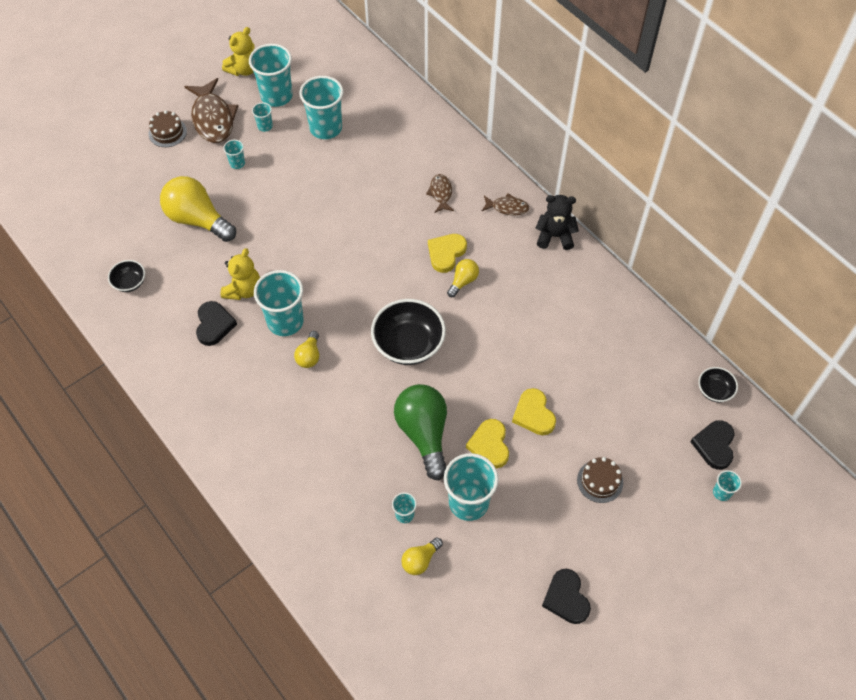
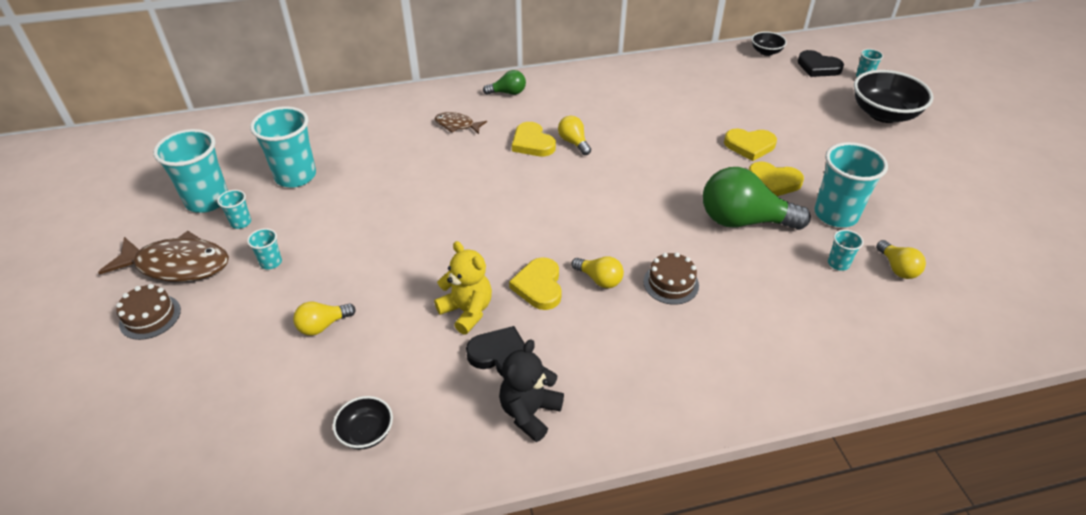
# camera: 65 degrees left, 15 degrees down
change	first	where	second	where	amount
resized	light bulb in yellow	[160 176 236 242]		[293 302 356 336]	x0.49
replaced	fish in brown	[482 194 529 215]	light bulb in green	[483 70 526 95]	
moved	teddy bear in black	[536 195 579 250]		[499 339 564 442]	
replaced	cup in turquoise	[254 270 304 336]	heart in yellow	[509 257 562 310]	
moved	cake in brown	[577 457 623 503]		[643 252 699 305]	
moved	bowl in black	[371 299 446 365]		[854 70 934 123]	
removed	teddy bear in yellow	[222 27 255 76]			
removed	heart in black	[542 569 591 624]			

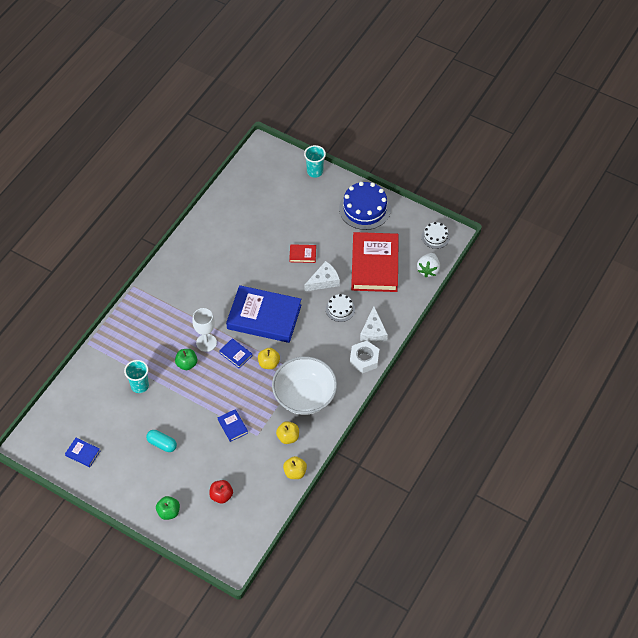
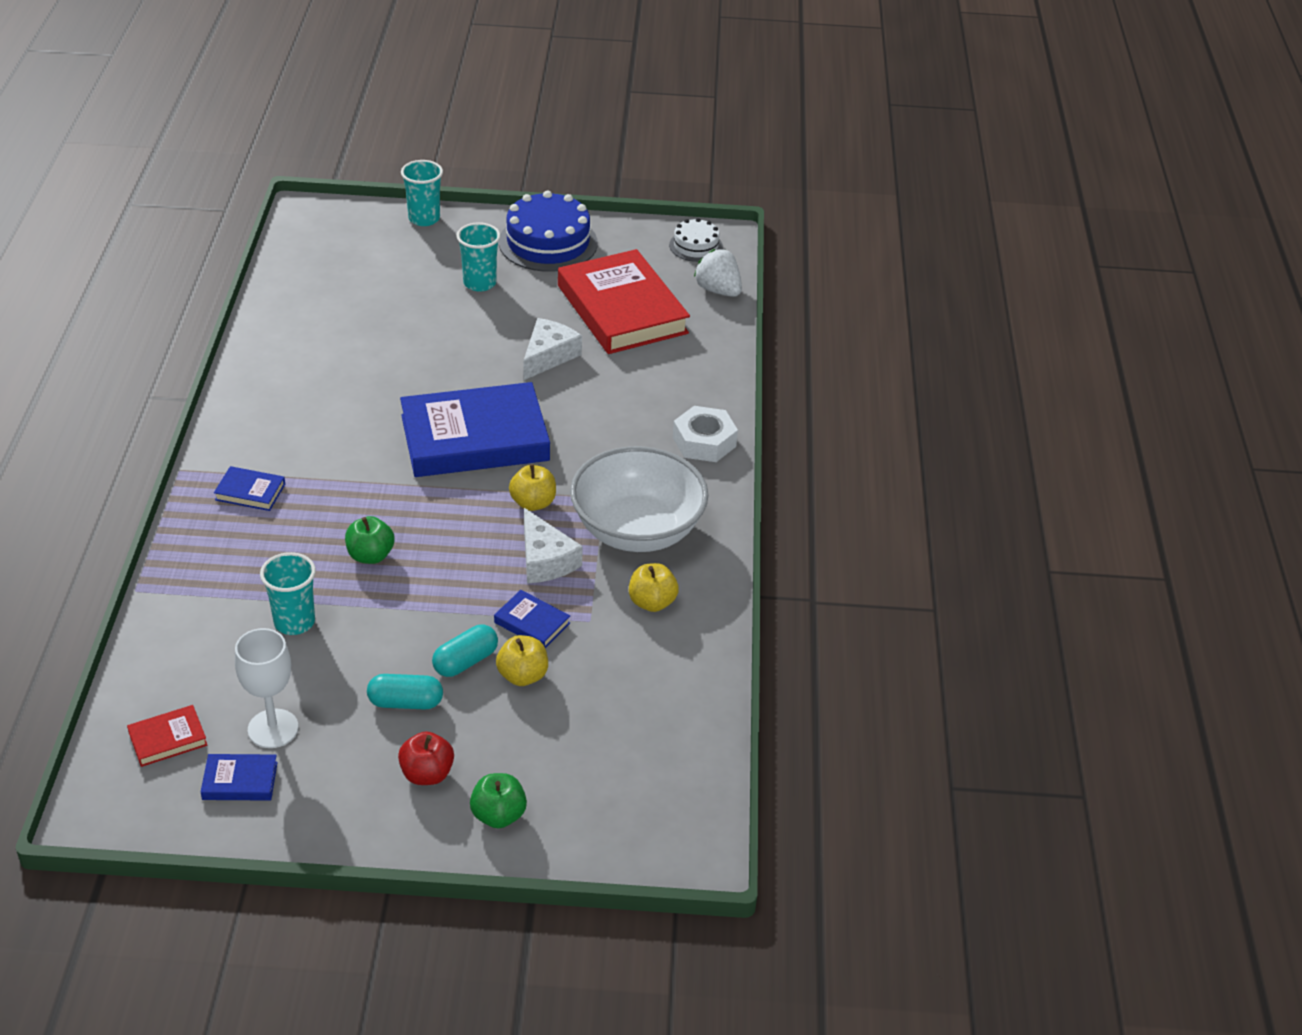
# camera: 30 degrees left, 15 degrees down
change	first	where	second	where	amount
moved	book in red	[289 244 316 263]		[127 705 207 767]	
moved	book in blue	[219 338 252 369]		[214 466 285 511]	
moved	goblet in white	[192 308 217 352]		[235 628 299 748]	
moved	apple in red	[209 480 233 504]		[398 731 454 785]	
added			capsule in turquoise	[432 624 498 677]	
added			cup in turquoise	[456 222 501 292]	
moved	apple in yellow	[283 456 307 479]		[496 635 548 686]	
moved	cheese in white	[360 306 388 343]		[524 508 583 583]	
turned	strawberry in white	[417 253 440 277]		[694 249 742 297]	150 degrees clockwise
removed	cake in white	[326 294 355 322]			

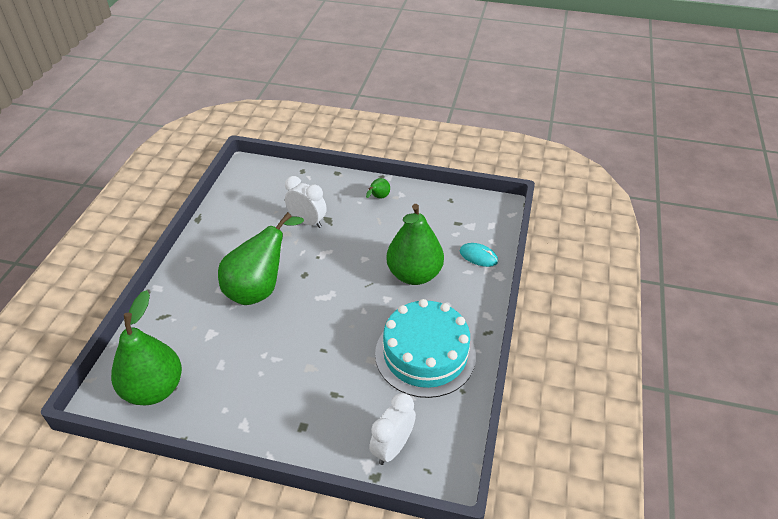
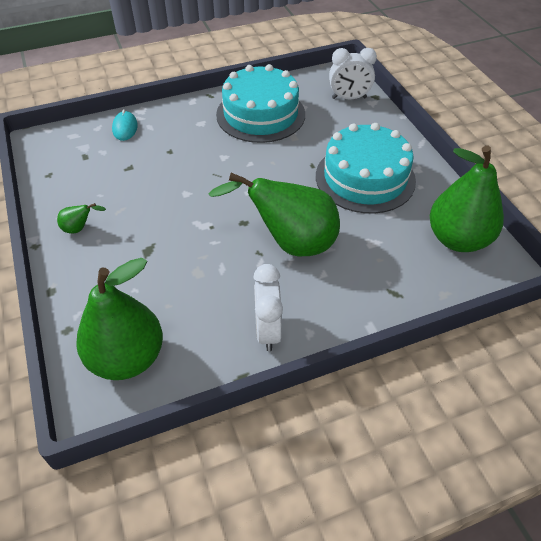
# camera: 125 degrees left, 5 degrees up
change	first	where	second	where	amount
moved	pear in green	[386 204 444 285]		[76 258 163 380]	
moved	clock in white	[285 176 327 228]		[253 264 283 351]	
added			cake in turquoise	[316 123 416 214]	

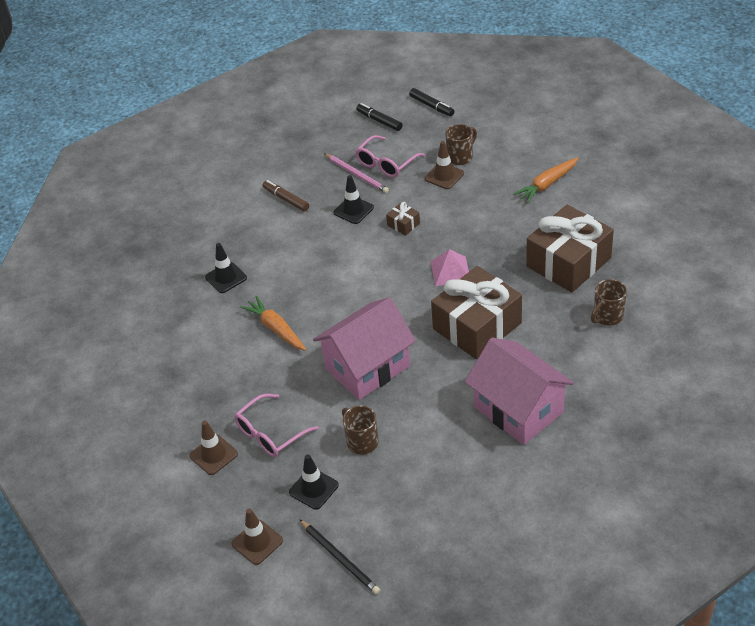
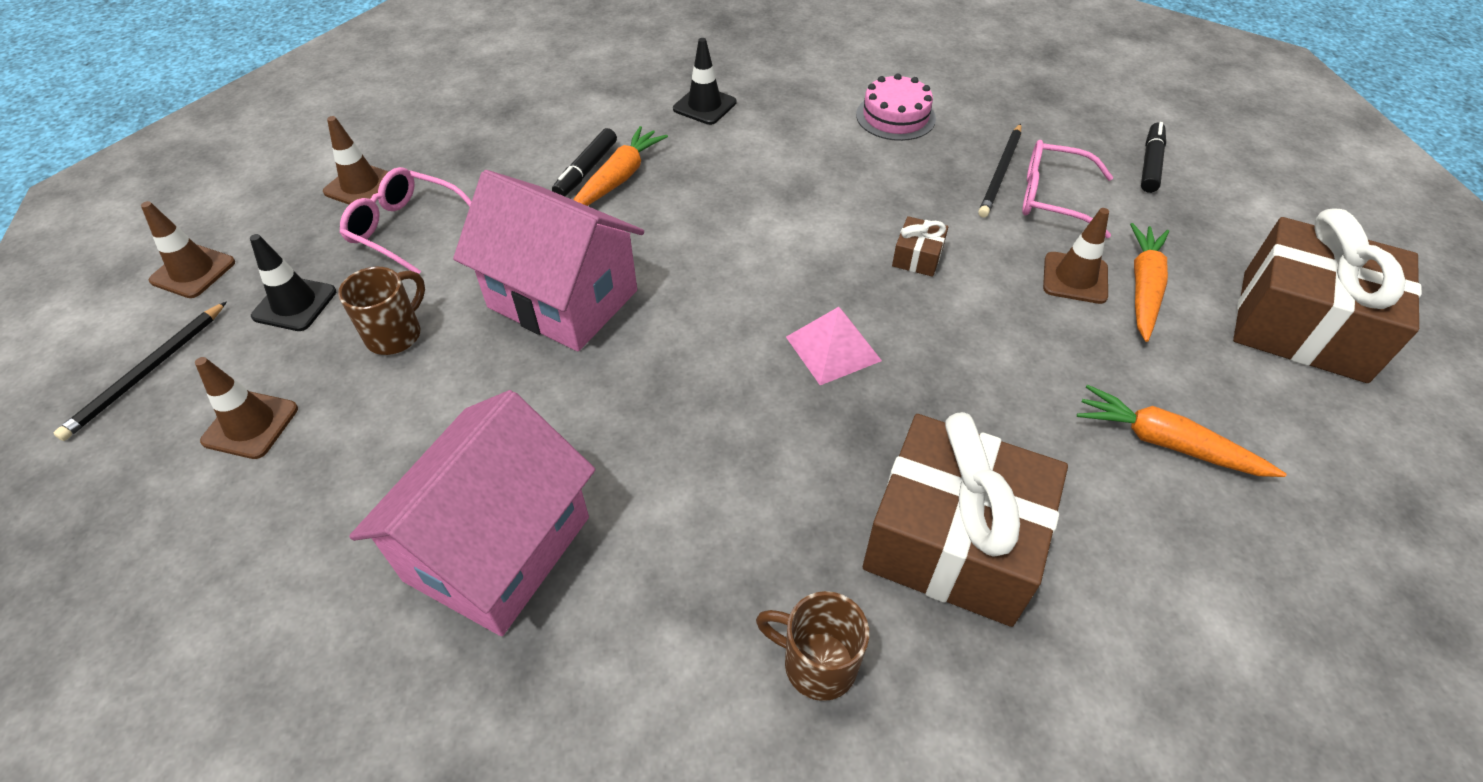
# camera: 65 degrees right, 5 degrees up
change	first	where	second	where	amount
added			traffic cone in brown	[195 357 298 459]	
moved	marker in black	[409 88 454 116]		[552 128 617 196]	
replaced	marker in brown	[263 180 309 211]	cake in pink	[856 73 936 141]	
recoloured	pencil in pink	[324 153 389 193]	pencil in black	[978 124 1021 218]	
replaced	mug in brown	[445 124 477 165]	carrot in orange	[1130 223 1169 342]	
moved	gift in brown	[431 266 522 359]		[1233 208 1422 383]	
removed	traffic cone in black	[333 175 374 224]			

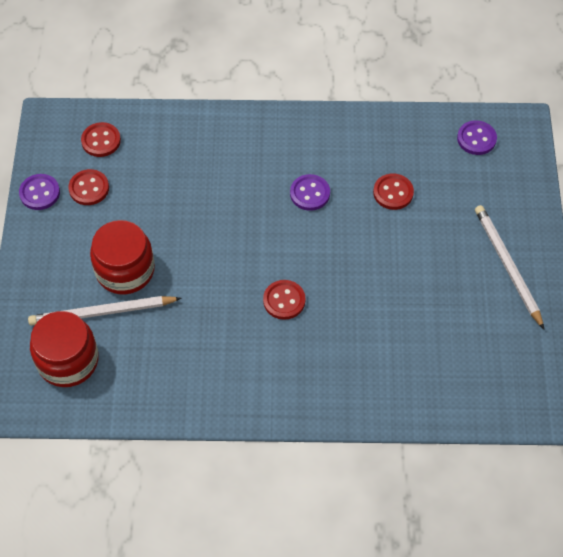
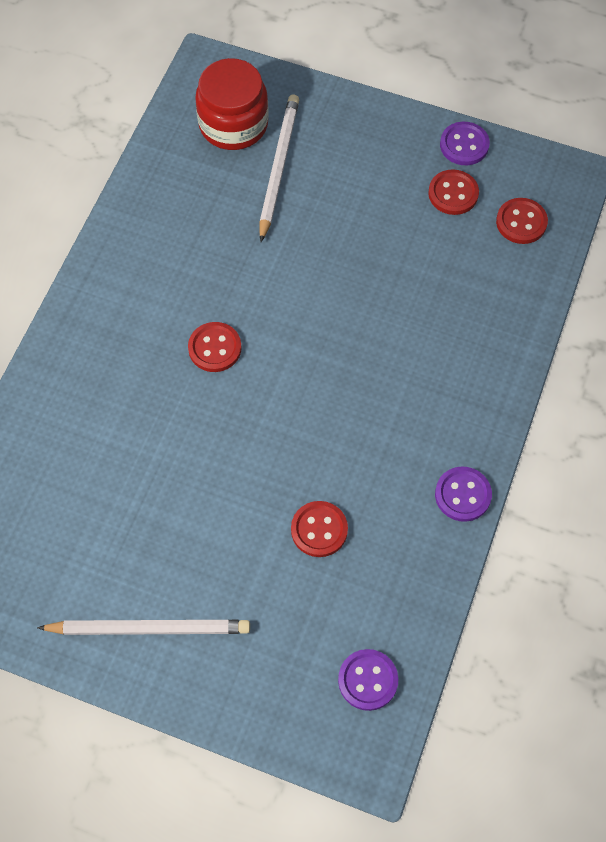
# camera: 110 degrees right, 5 degrees up
change	first	where	second	where	amount
moved	button in purple	[290 174 330 211]		[435 467 492 522]	
removed	jar in red	[90 220 155 294]			

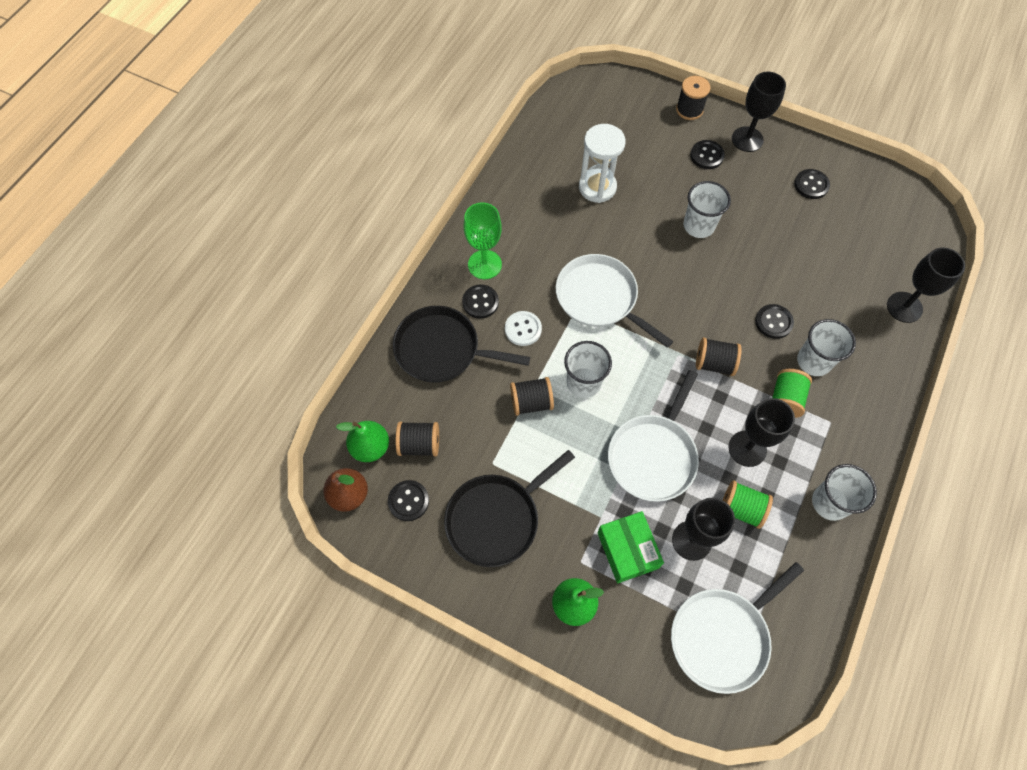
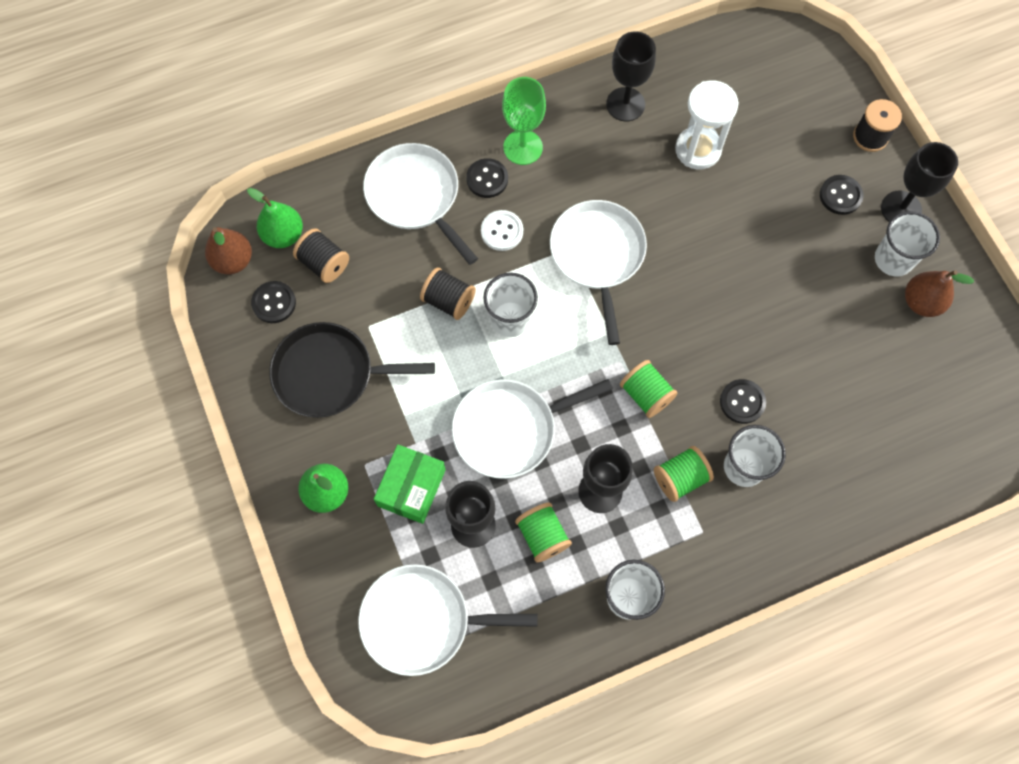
# camera: 40 degrees right, 5 degrees up
change	first	where	second	where	amount
recoloured	pan in black	[393 306 530 383]	pan in white	[363 143 478 265]	
moved	goblet in black	[887 247 965 323]		[606 31 656 121]	
recoloured	spool in black	[696 338 742 376]	spool in green	[620 360 678 418]	
moved	cup in white	[683 181 731 238]		[875 211 940 276]	
replaced	button in black	[794 169 830 199]	pear in brown	[905 270 974 317]	

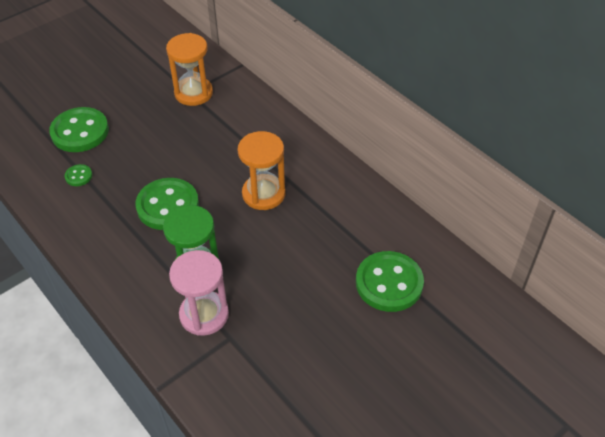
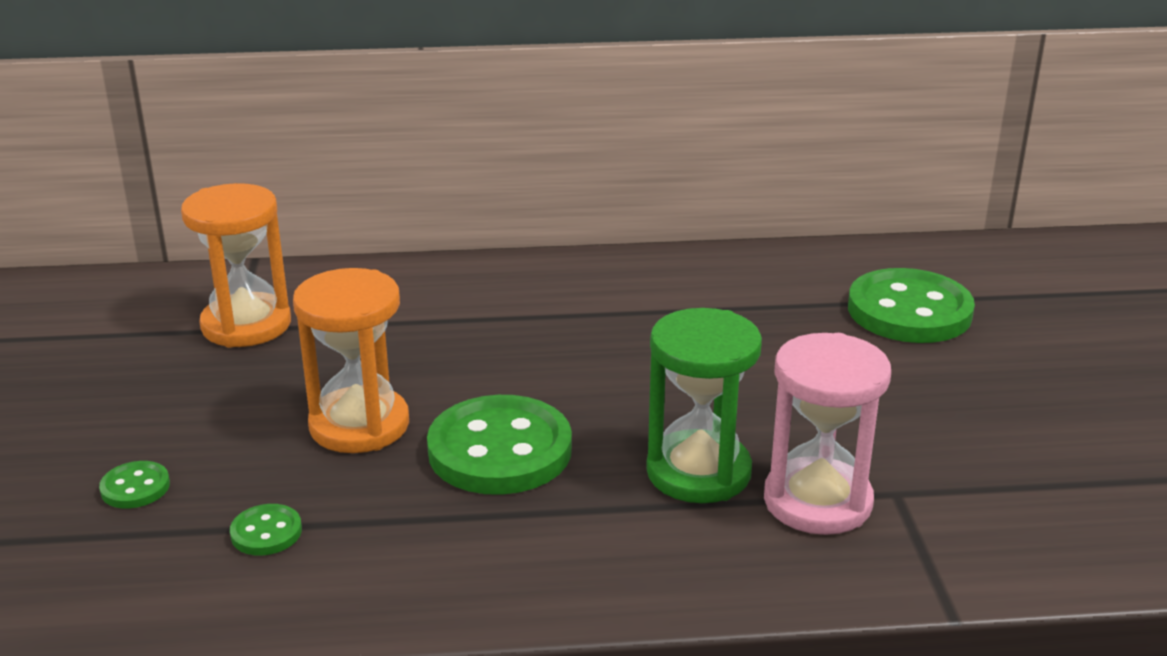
# camera: 55 degrees left, 20 degrees down
change	first	where	second	where	amount
resized	button in green	[49 107 109 152]		[99 461 170 508]	x0.45
moved	hourglass in orange	[238 131 286 210]		[293 268 409 453]	

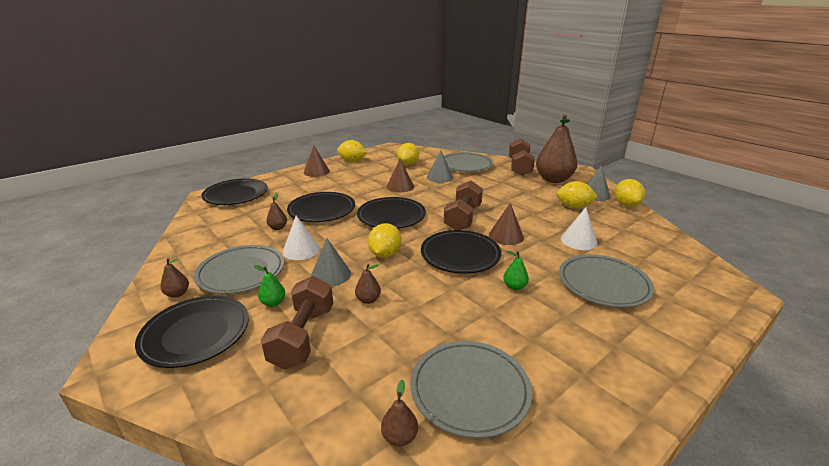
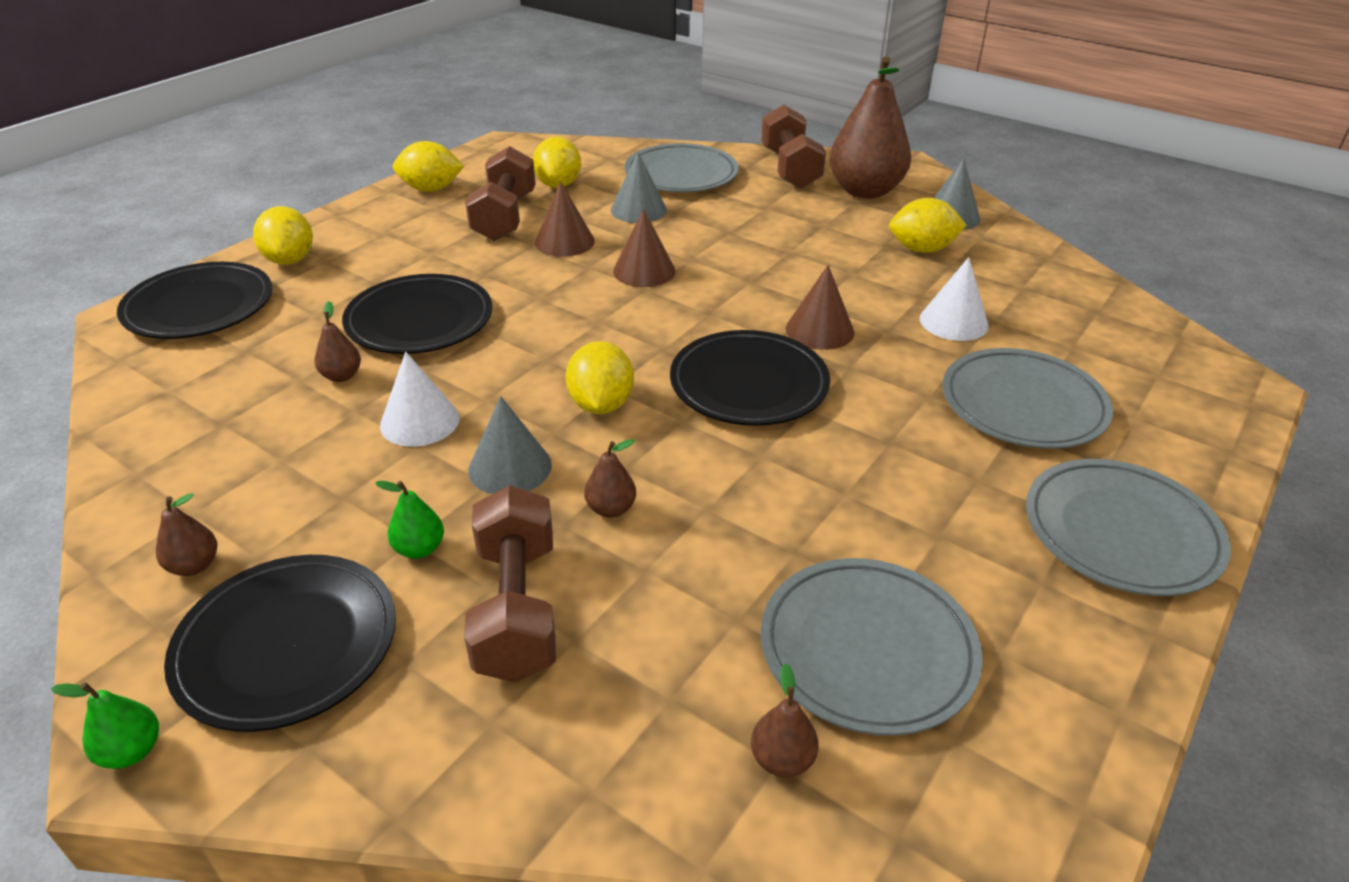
# camera: 15 degrees left, 10 degrees up
change	first	where	second	where	amount
moved	pear in green	[503 251 529 290]		[51 682 159 769]	
moved	lemon in yellow	[614 179 645 207]		[253 206 313 265]	
moved	dumbbell in brown	[444 181 483 230]		[465 146 536 241]	
moved	cone in brown	[304 145 330 177]		[613 209 676 287]	
moved	plate in grey	[194 245 284 294]		[1026 459 1231 596]	
removed	plate in black	[357 197 426 229]			

